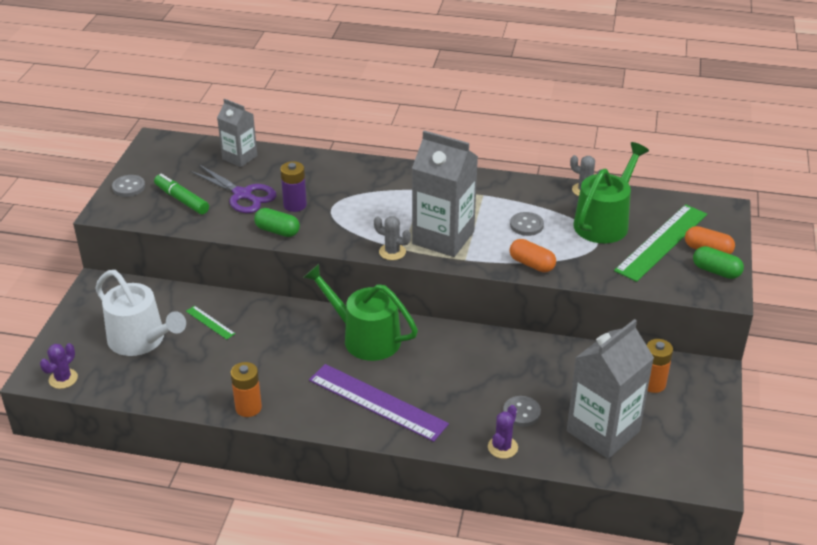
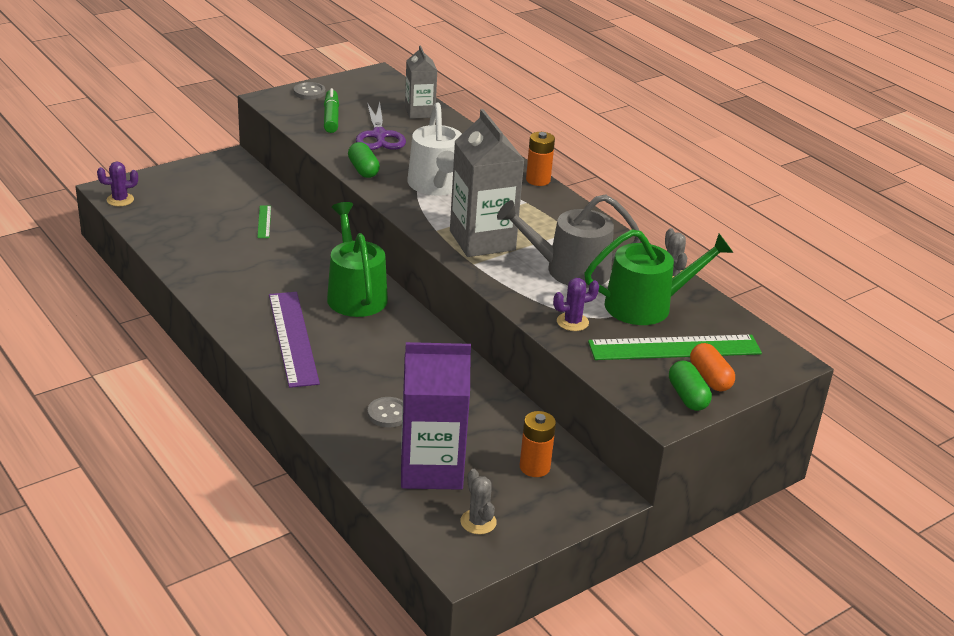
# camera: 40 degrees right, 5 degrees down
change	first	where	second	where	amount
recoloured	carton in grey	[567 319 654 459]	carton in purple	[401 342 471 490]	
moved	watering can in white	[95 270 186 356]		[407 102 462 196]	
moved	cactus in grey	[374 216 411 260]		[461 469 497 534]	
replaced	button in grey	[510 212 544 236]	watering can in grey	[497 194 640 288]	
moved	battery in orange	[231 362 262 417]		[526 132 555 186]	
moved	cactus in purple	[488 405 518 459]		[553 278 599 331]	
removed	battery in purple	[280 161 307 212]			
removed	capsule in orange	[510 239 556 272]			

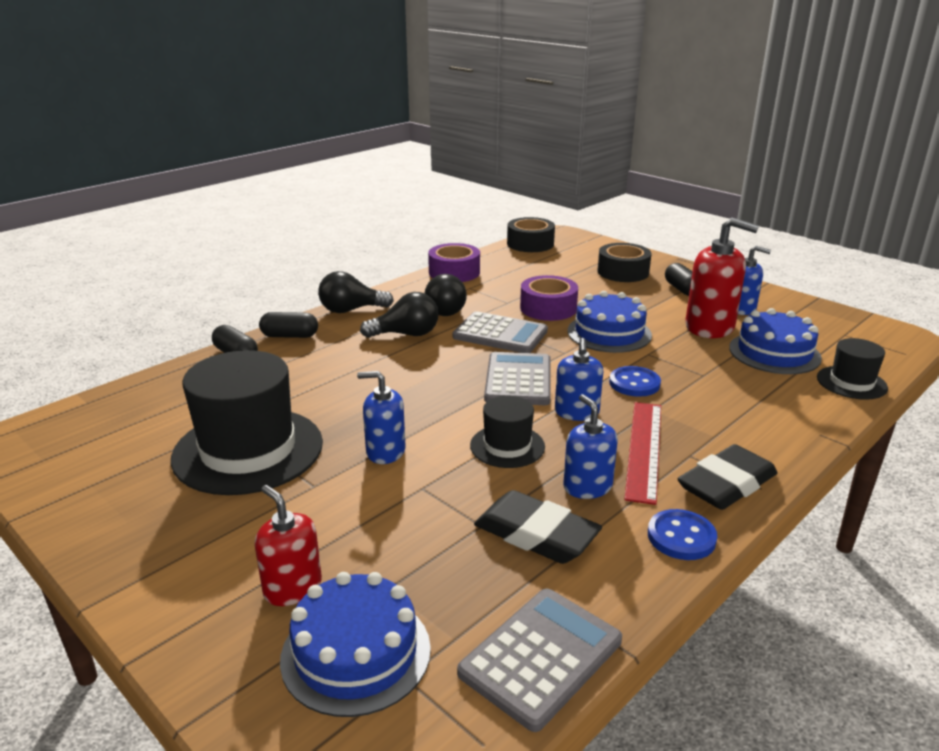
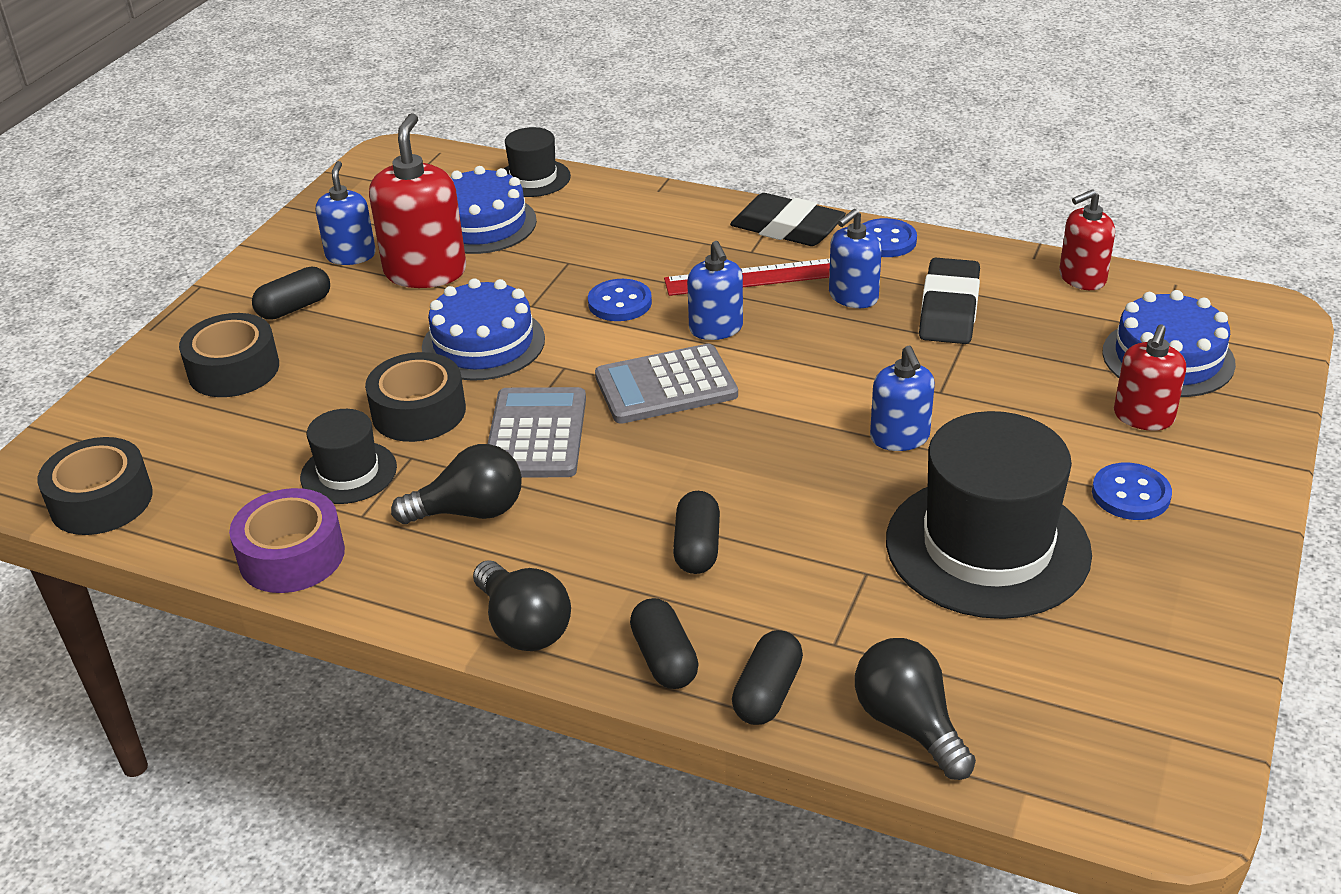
# camera: 110 degrees left, 10 degrees up
change	first	where	second	where	amount
moved	hat in black	[470 396 545 468]		[300 409 397 504]	
recoloured	tape in purple	[520 275 578 321]	tape in black	[365 352 466 442]	
added			capsule in black	[673 491 720 574]	
turned	soap dispenser in blue	[555 338 603 421]		[687 241 743 340]	90 degrees clockwise
moved	light bulb in black	[360 292 439 338]		[855 638 976 780]	
replaced	calculator in grey	[457 589 622 732]	soap dispenser in red	[1059 189 1115 290]	
added			button in blue	[1092 463 1172 520]	

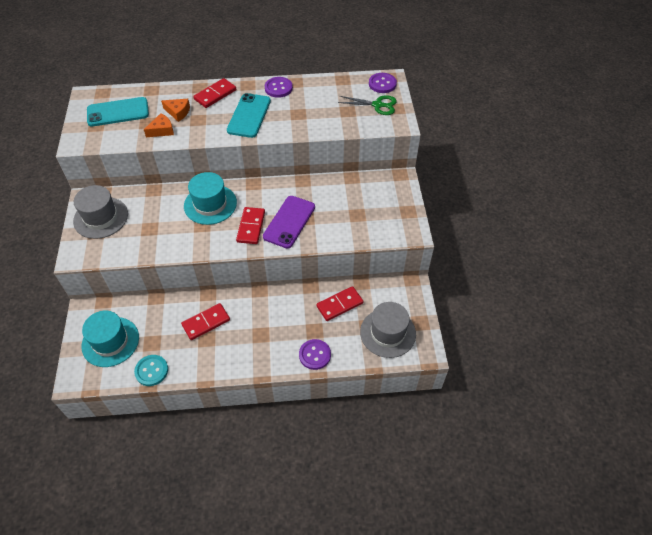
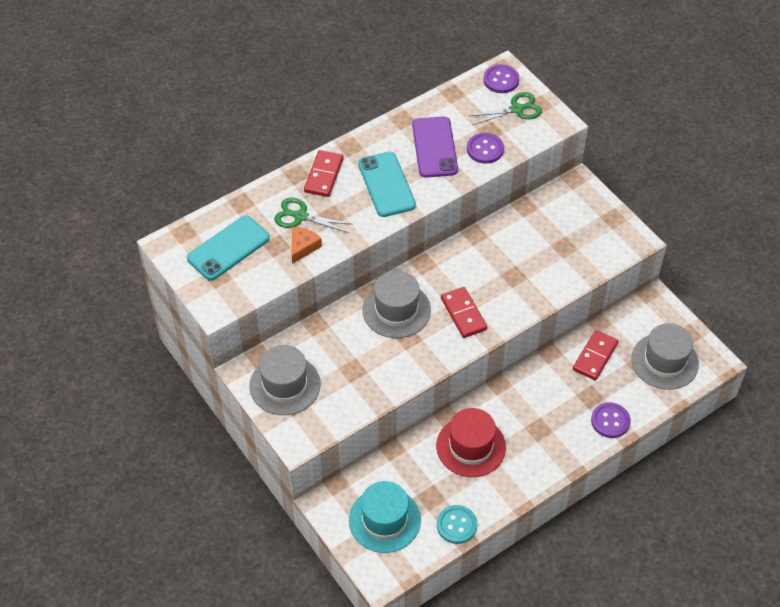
# camera: 30 degrees left, 0 degrees up
change	first	where	second	where	amount
replaced	cheese in orange	[161 99 190 122]	scissors in green	[274 197 352 233]	
recoloured	hat in turquoise	[184 172 237 225]	hat in grey	[362 270 431 338]	
moved	phone in purple	[263 196 315 248]		[412 116 458 178]	
replaced	domino in red	[181 303 230 340]	hat in red	[436 408 506 477]	
moved	button in purple	[265 77 293 98]		[467 133 504 164]	

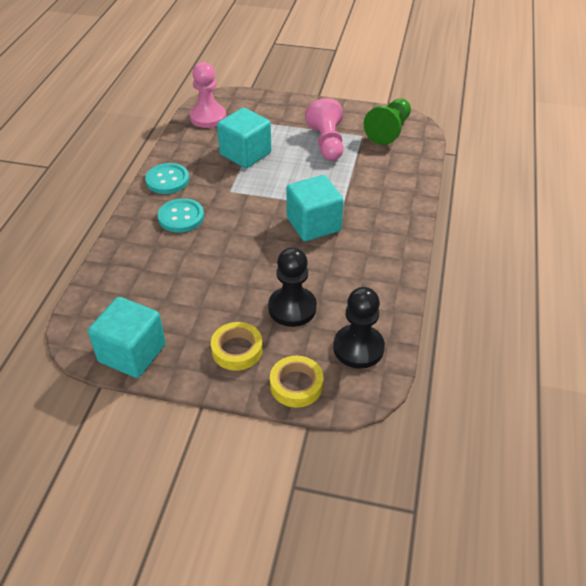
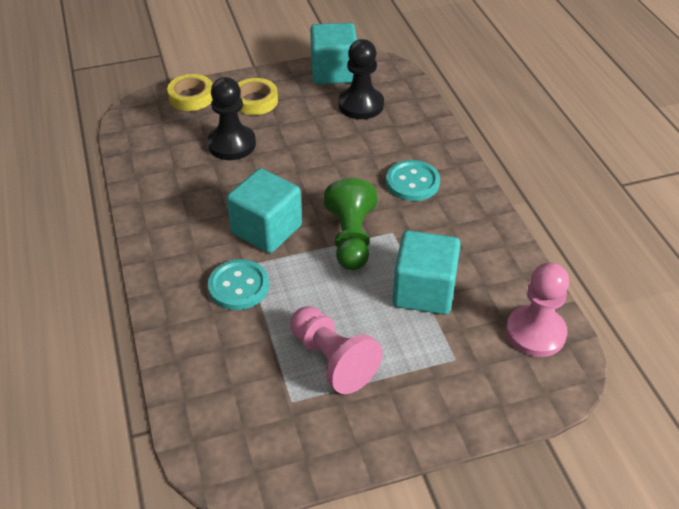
# camera: 150 degrees right, 0 degrees up
change	first	where	second	where	amount
moved	button in turquoise	[145 163 189 194]		[208 259 269 310]	
moved	pawn in green	[364 98 411 145]		[324 178 377 270]	
moved	pawn in black	[333 287 385 369]		[338 39 384 119]	

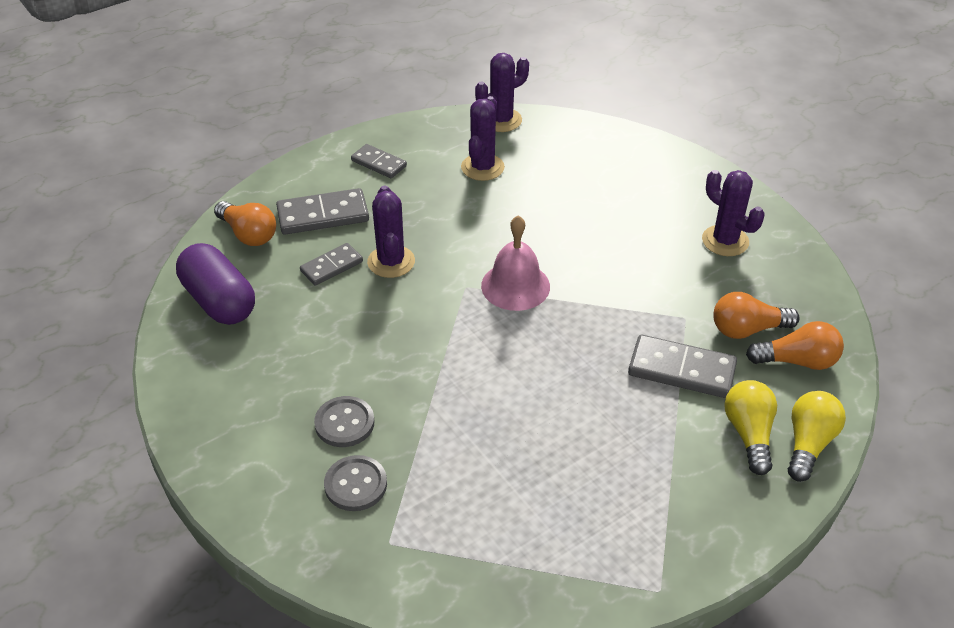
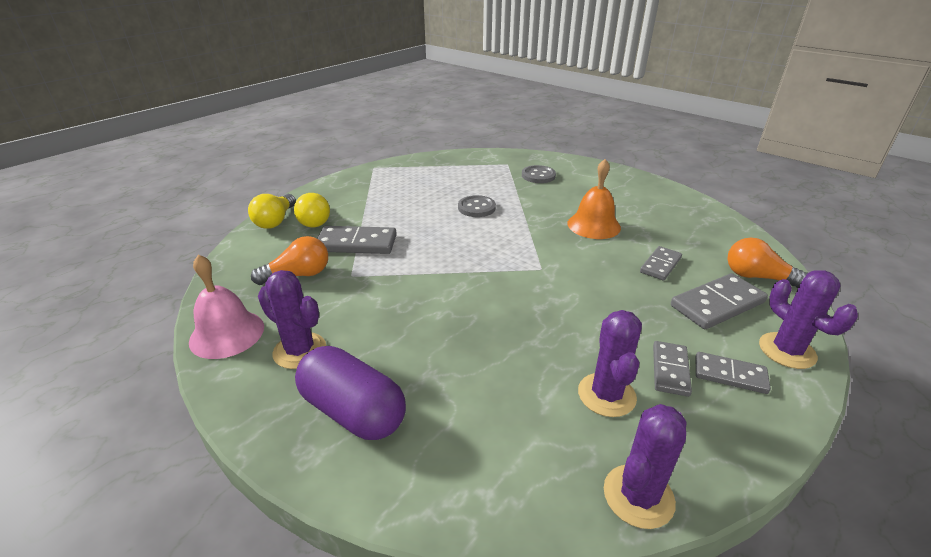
# camera: 165 degrees right, 10 degrees down
change	first	where	second	where	amount
moved	bell in pink	[481 215 550 311]		[189 254 264 359]	
moved	capsule in purple	[176 243 255 325]		[295 346 406 440]	
moved	button in grey	[314 396 375 447]		[458 195 496 217]	
added			bell in orange	[567 159 621 239]	
added			domino in grey	[653 341 692 397]	
moved	cactus in purple	[367 186 415 278]		[759 270 858 369]	
removed	light bulb in orange	[746 321 844 370]			

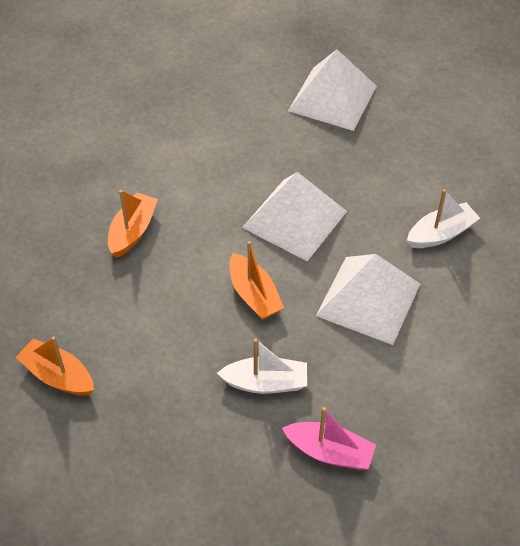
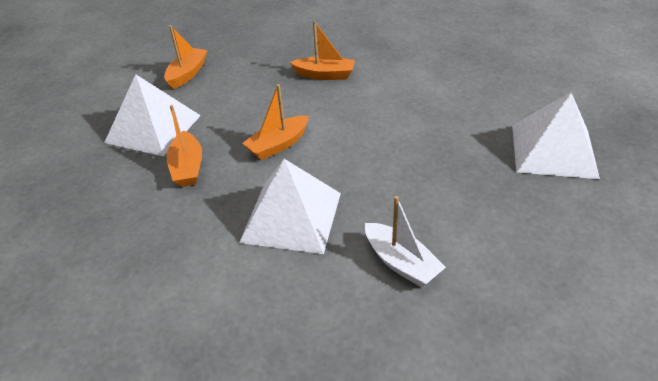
# camera: 80 degrees right, 10 degrees down
change	first	where	second	where	amount
moved	pyramid in white	[242 172 347 261]		[104 74 201 157]	
recoloured	boat in white	[217 338 307 394]	boat in orange	[166 105 202 187]	
removed	boat in pink	[282 407 376 470]			

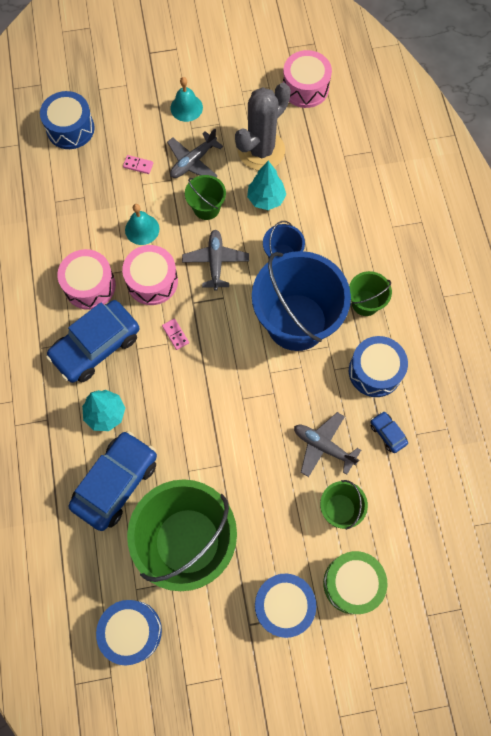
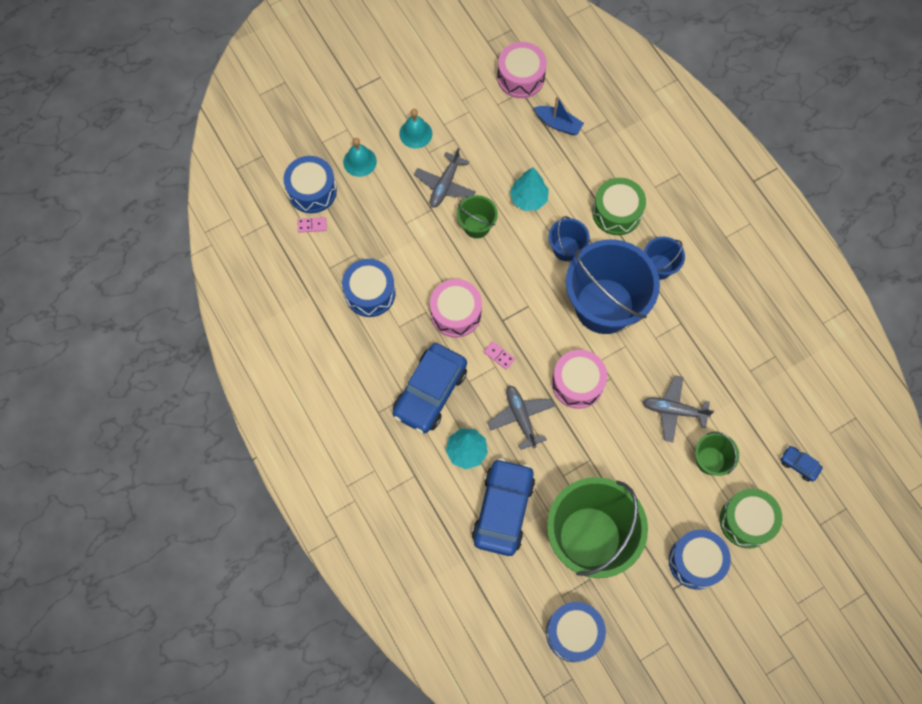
# camera: 20 degrees left, 0 degrees up
change	first	where	second	where	amount
moved	domino in pink	[123 155 153 174]		[298 217 327 233]	
moved	drum in blue	[349 336 408 397]		[342 259 396 317]	
moved	bell in turquoise	[125 204 159 245]		[343 138 377 177]	
moved	plane in grey	[182 230 249 291]		[487 386 555 450]	
added			boat in blue	[534 96 584 135]	
moved	drum in pink	[57 249 116 310]		[552 350 607 409]	
added			drum in green	[592 178 646 235]	
recoloured	bucket in green	[349 271 392 316]	bucket in blue	[644 237 685 280]	
moved	car in blue	[370 411 408 453]		[780 446 823 482]	
removed	cactus in grey	[235 83 291 170]			

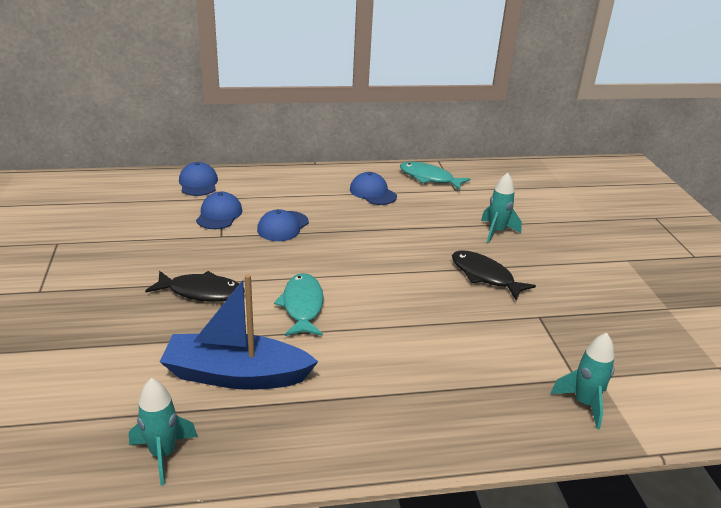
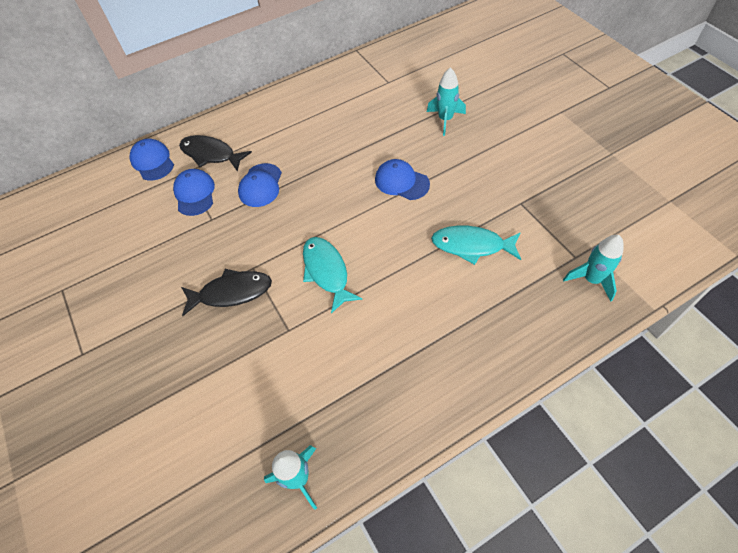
# camera: 15 degrees left, 25 degrees up
change	first	where	second	where	amount
moved	fish in black	[452 250 536 300]		[179 135 252 171]	
moved	cap in blue	[350 172 397 205]		[375 159 430 200]	
moved	fish in turquoise	[400 162 470 190]		[431 225 521 265]	
removed	boat in blue	[160 274 318 390]			

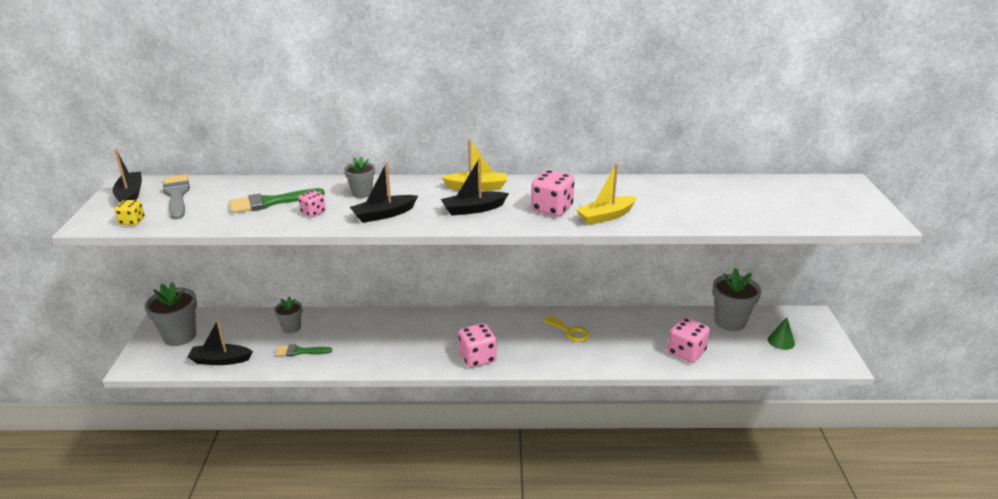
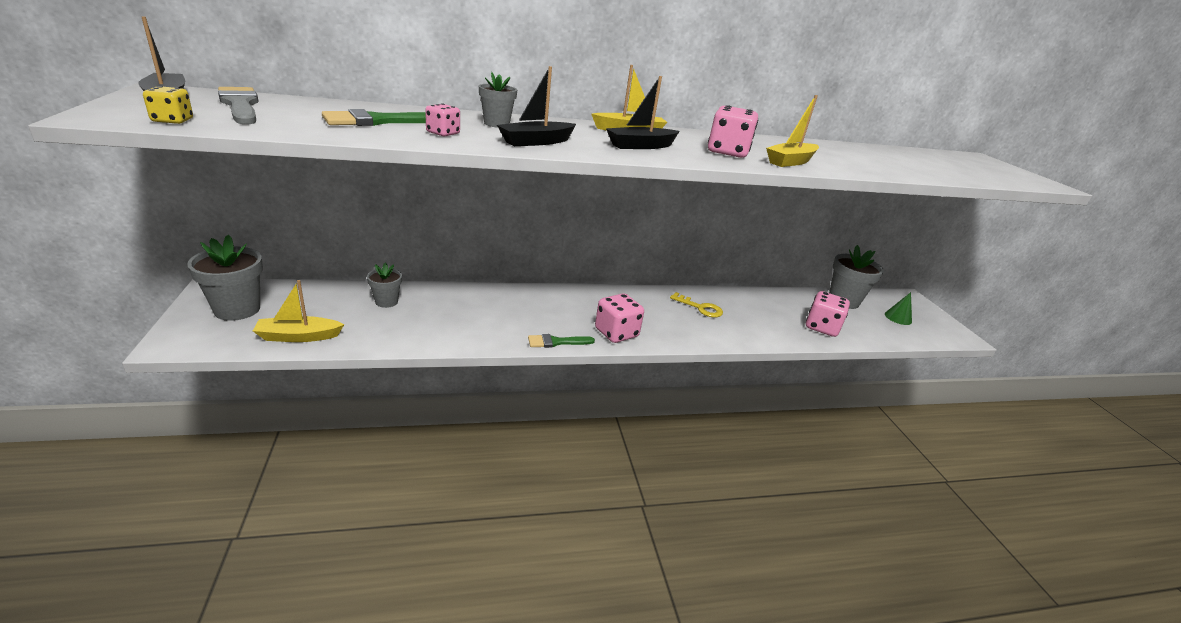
# camera: 15 degrees left, 0 degrees up
change	first	where	second	where	amount
recoloured	boat in black	[188 319 253 365]	boat in yellow	[253 280 344 342]	
moved	brush in green	[275 344 332 356]		[528 334 595 348]	

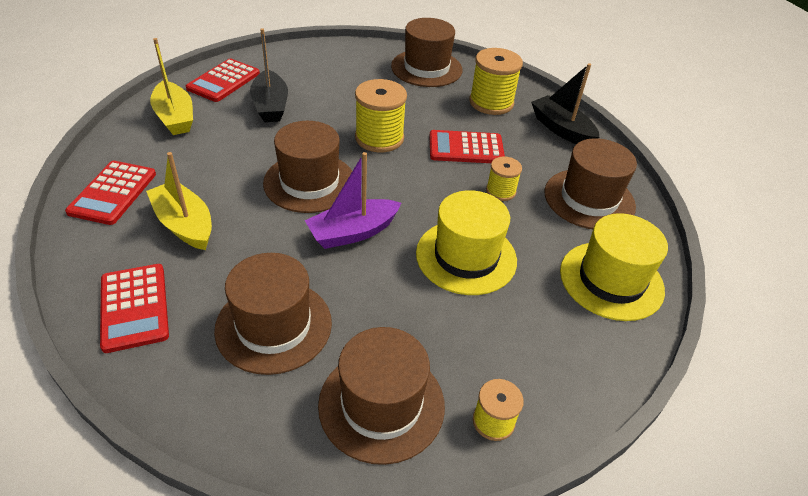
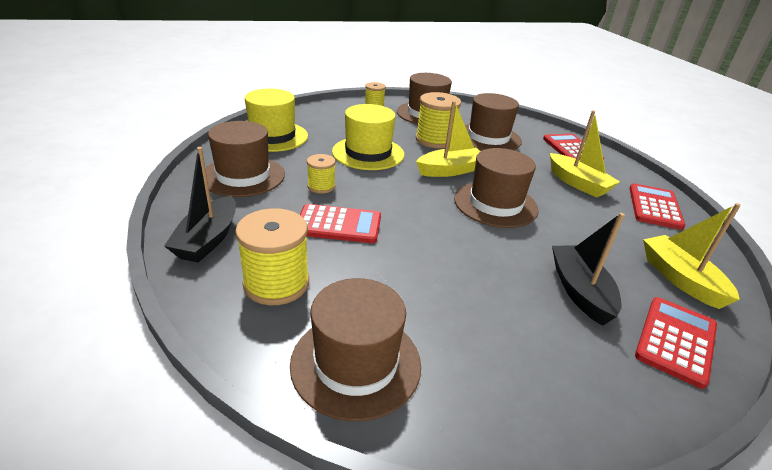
# camera: 175 degrees left, 10 degrees down
change	first	where	second	where	amount
turned	boat in black	[531 63 599 144]		[164 147 236 263]	45 degrees clockwise
moved	spool in yellow	[355 79 407 152]		[416 92 461 149]	
recoloured	boat in purple	[305 152 401 249]	boat in yellow	[416 101 481 177]	

